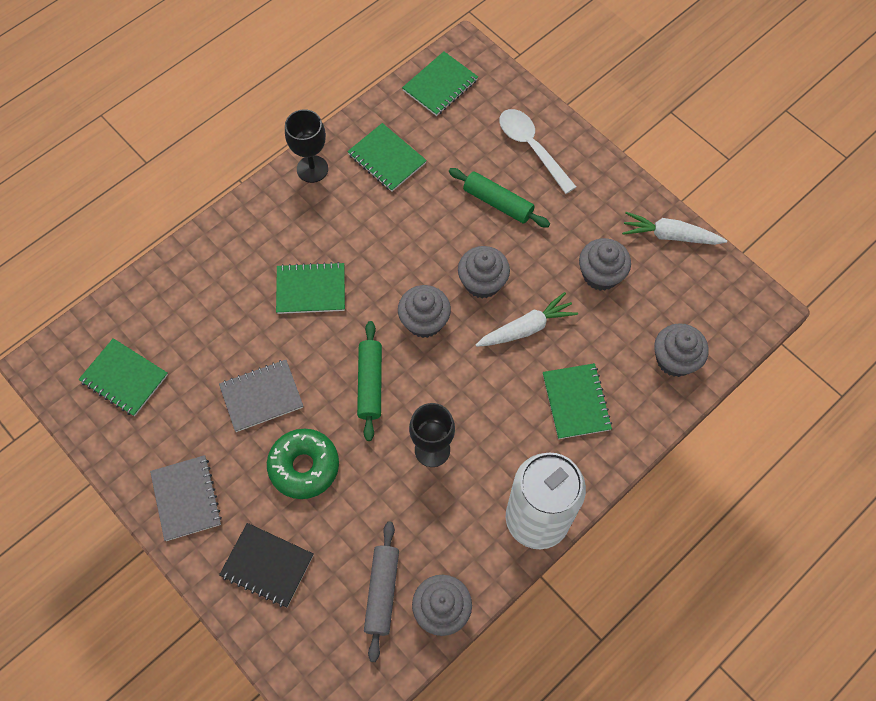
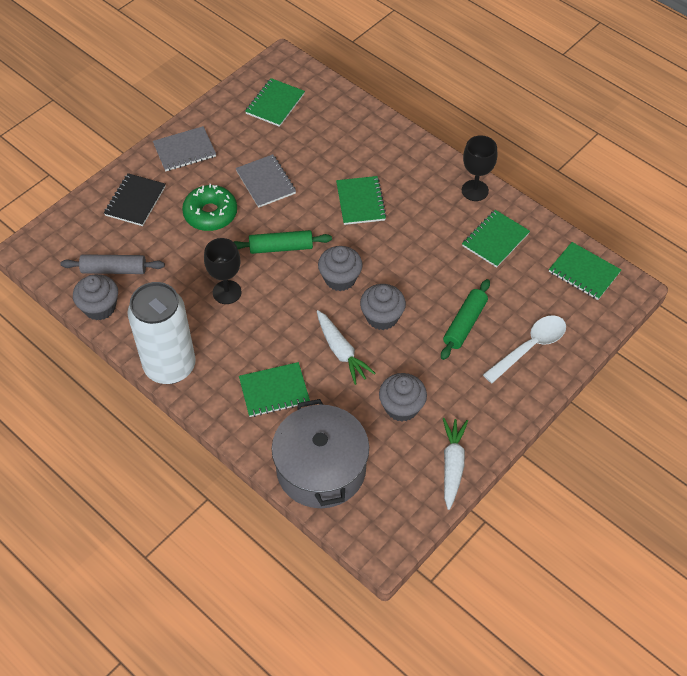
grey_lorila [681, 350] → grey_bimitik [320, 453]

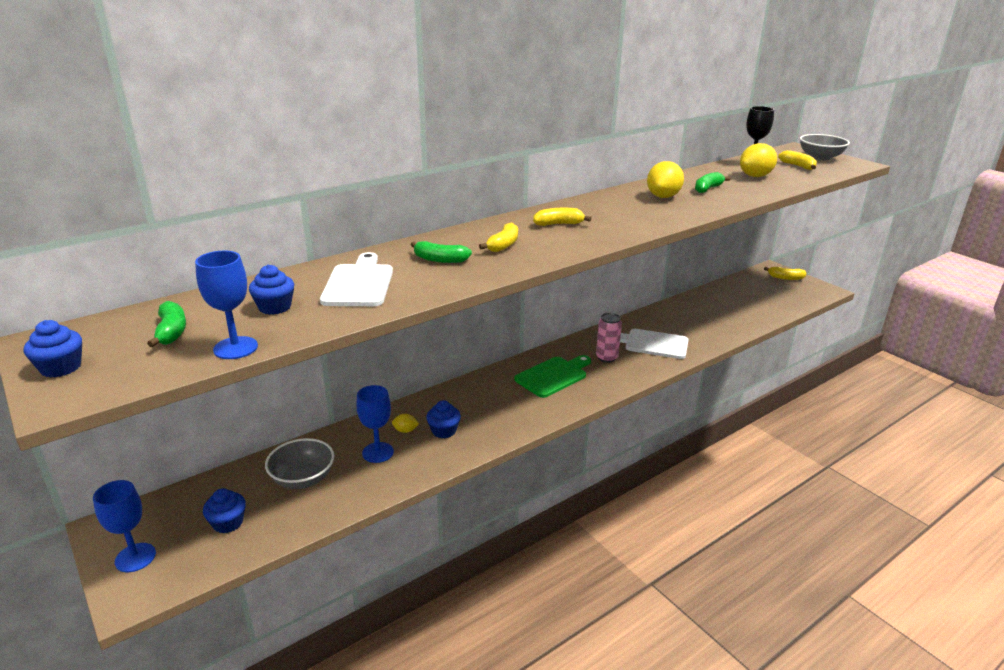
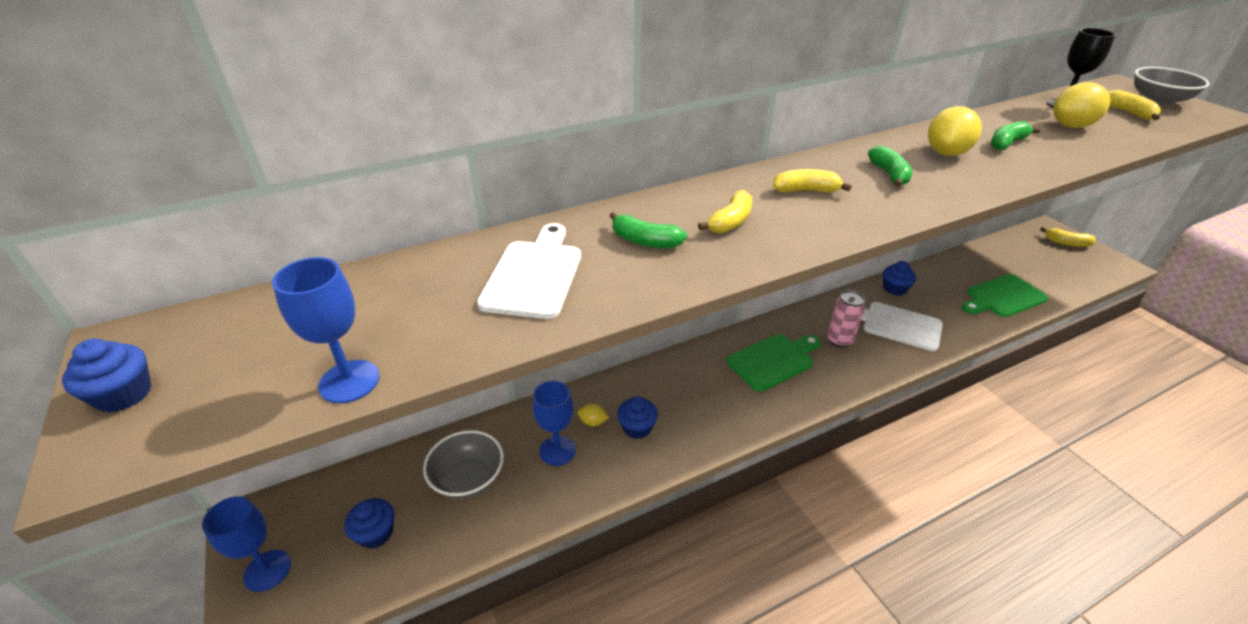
- → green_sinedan [1005, 295]
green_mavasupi [166, 324] → green_mavasupi [890, 166], shifted
blue_lorila [271, 290] → blue_lorila [899, 278], shifted

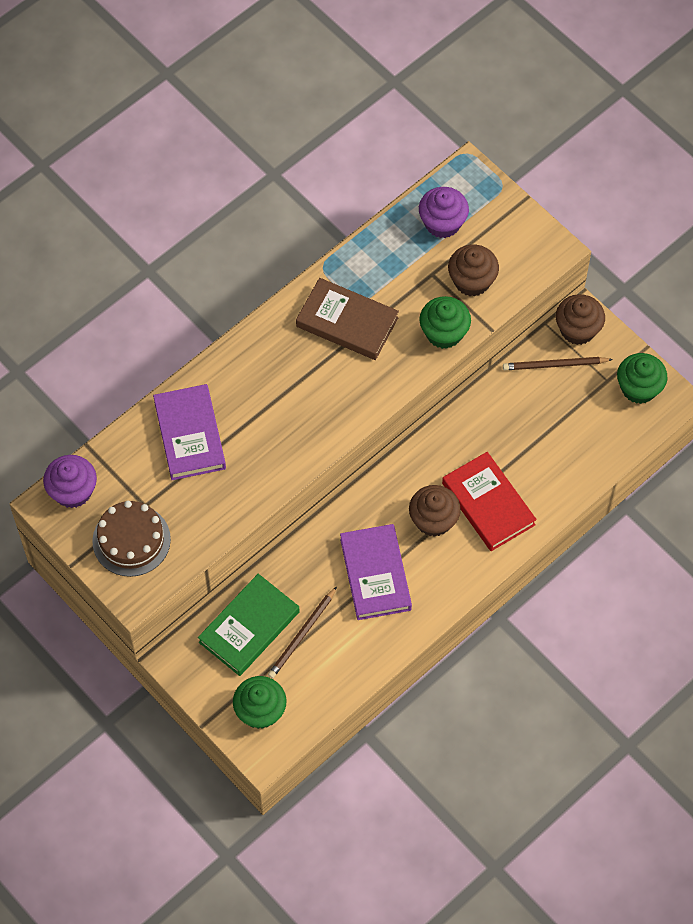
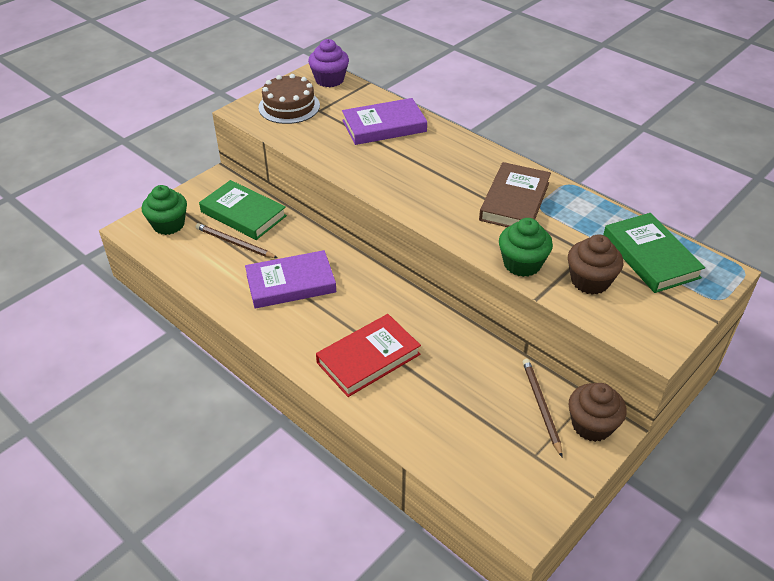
brown_lorila [435, 511] → -
green_lorila [642, 378] → -
purple_lorila [444, 212] → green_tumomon [654, 253]

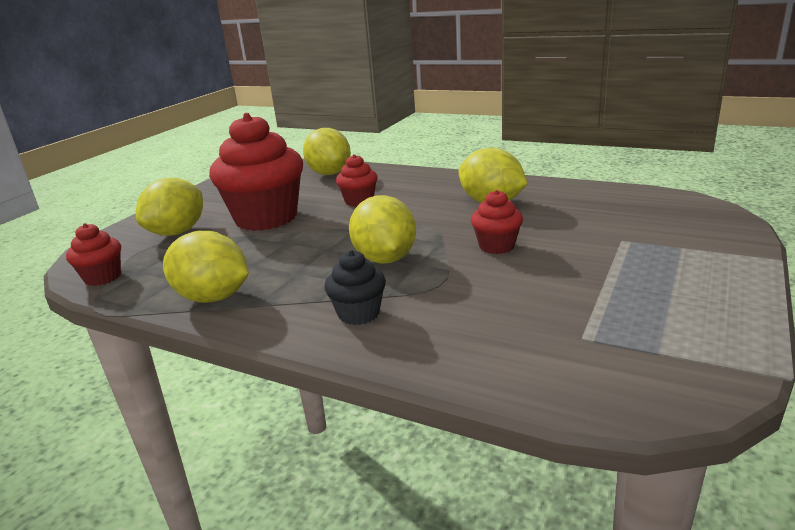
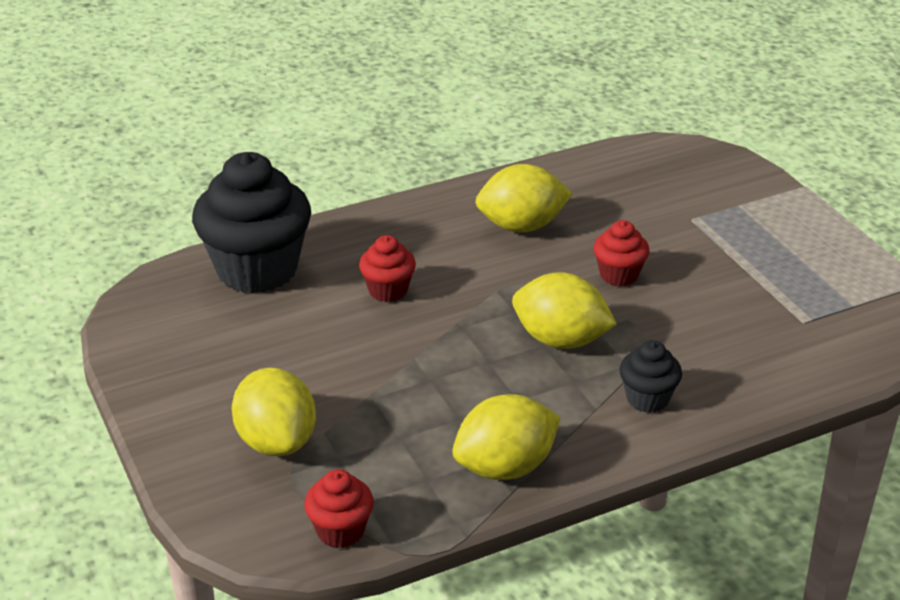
red_lorila [256, 172] → -
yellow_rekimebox [327, 151] → black_lorila [251, 222]

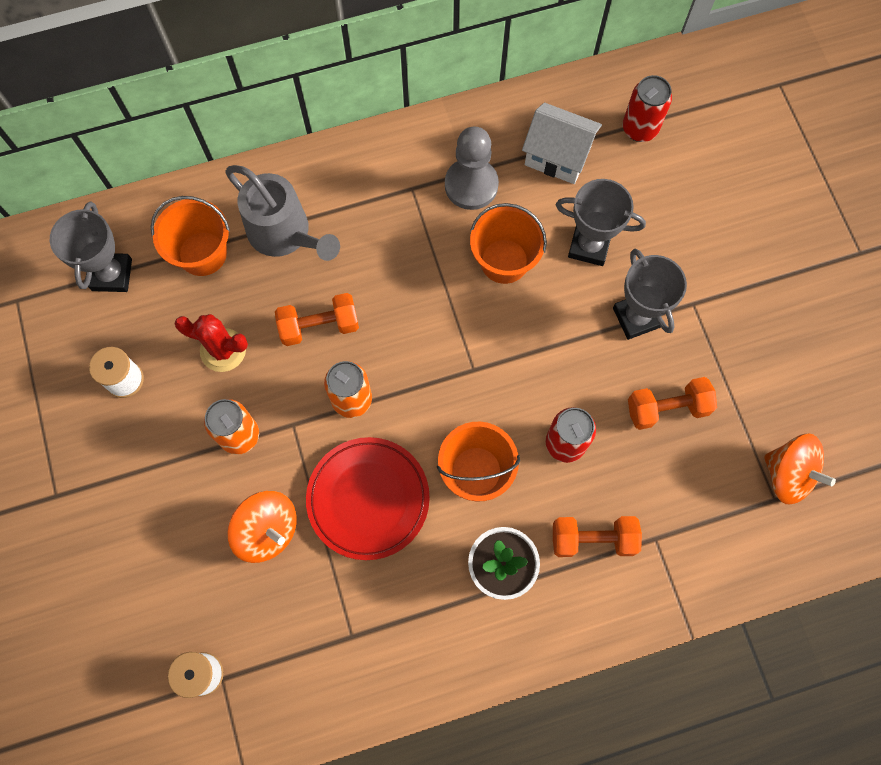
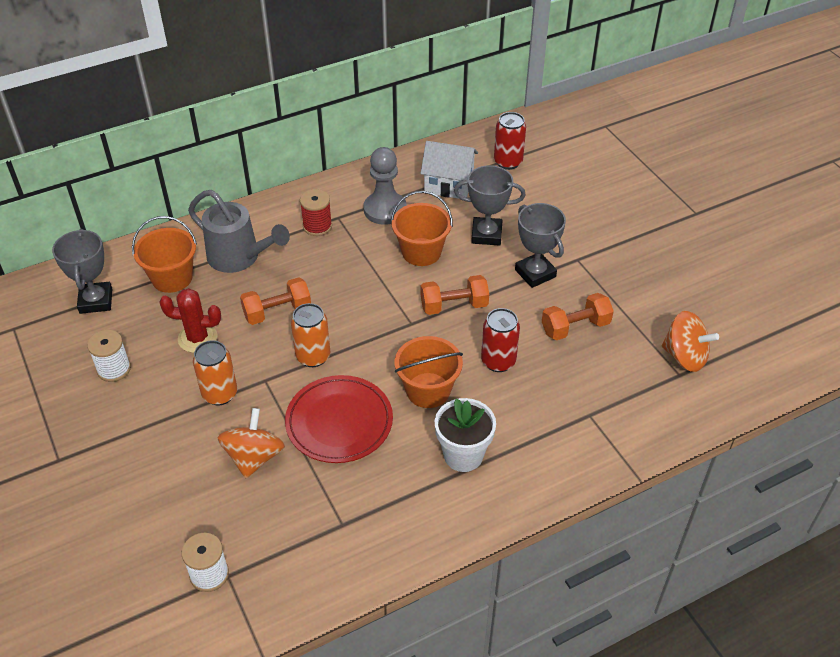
- → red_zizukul [316, 212]
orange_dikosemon [597, 536] → orange_dikosemon [455, 295], shifted
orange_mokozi [261, 527] → orange_mokozi [251, 443], 105 degrees counterclockwise

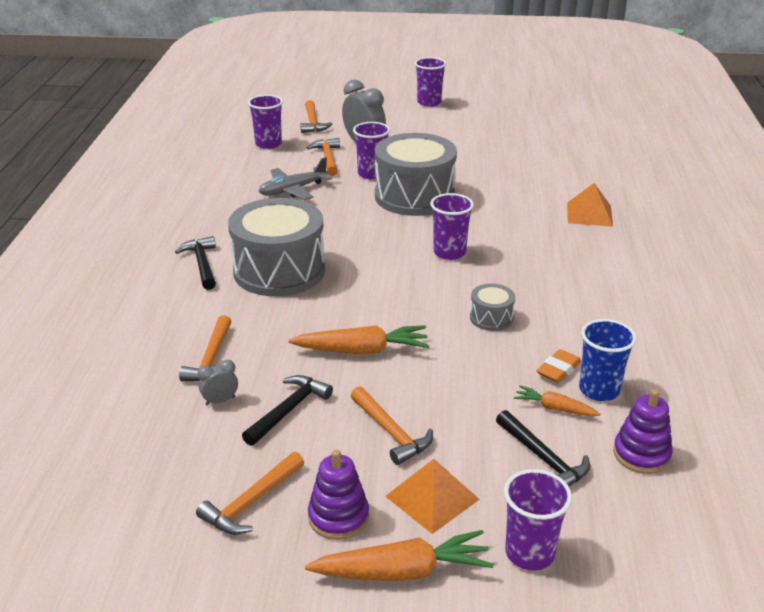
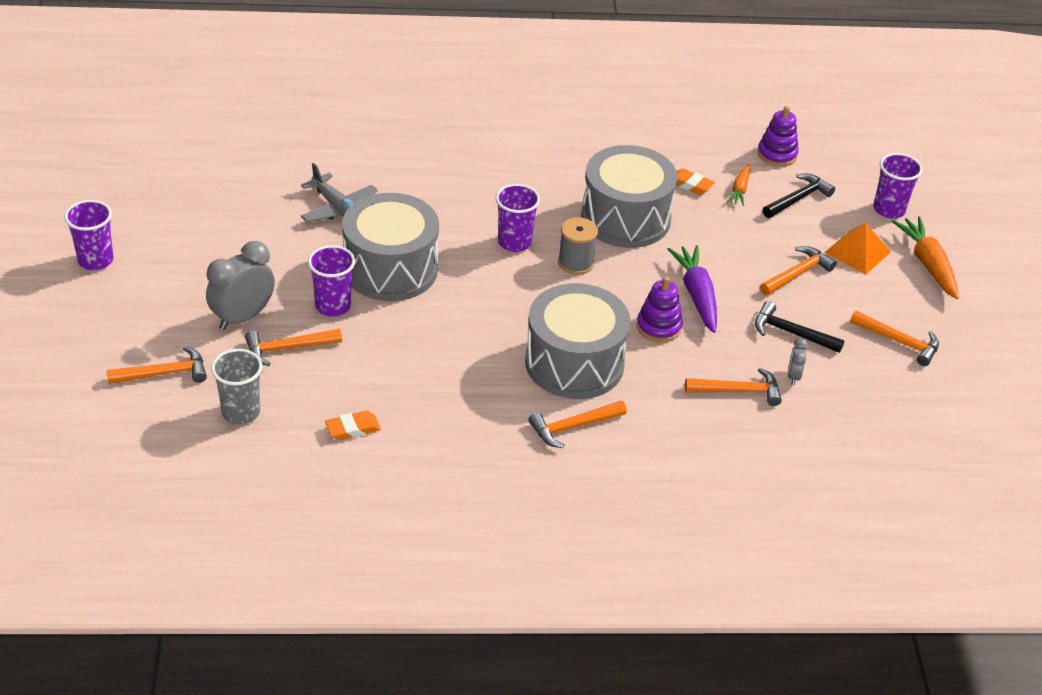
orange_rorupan [590, 205] → -
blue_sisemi [608, 360] → -
- → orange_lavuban [353, 425]
- → grey_zizukul [578, 246]
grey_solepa [295, 178] → grey_solepa [339, 192], shifted
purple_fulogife [338, 495] → purple_fulogife [660, 309], shifted
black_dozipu [195, 263] → orange_dozipu [578, 424]
purple_sisemi [265, 122] → grey_sisemi [237, 386]
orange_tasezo [359, 339] → purple_tasezo [692, 289]
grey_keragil [218, 383] → grey_keragil [798, 361], 45 degrees clockwise
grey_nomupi [492, 307] → grey_nomupi [629, 196], x2.29

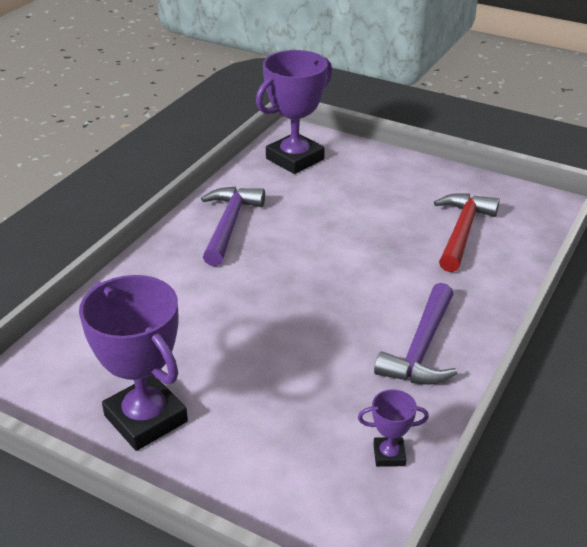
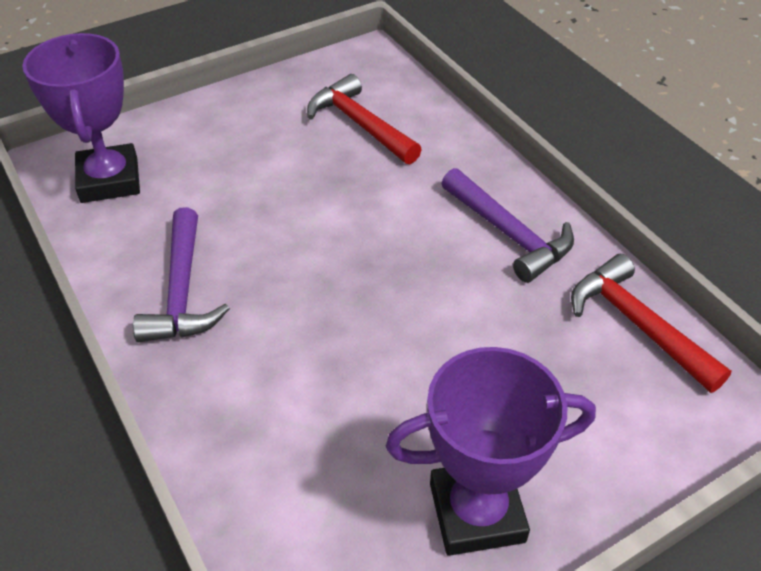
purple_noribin [393, 428] → red_dozipu [651, 323]
purple_dozipu [233, 226] → purple_dozipu [181, 274], 135 degrees counterclockwise

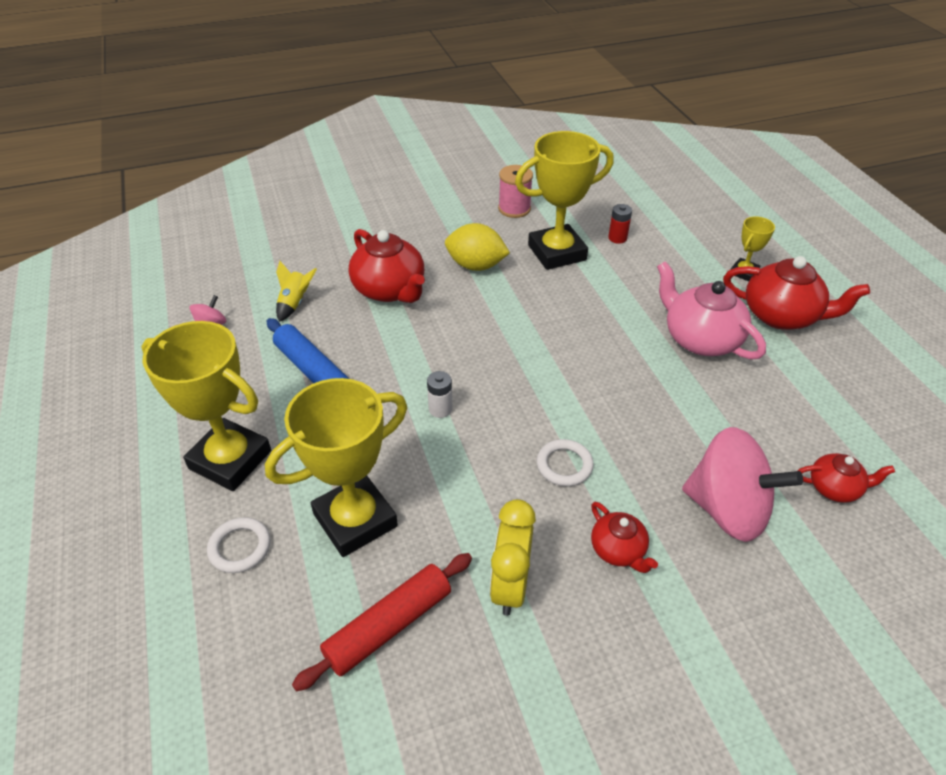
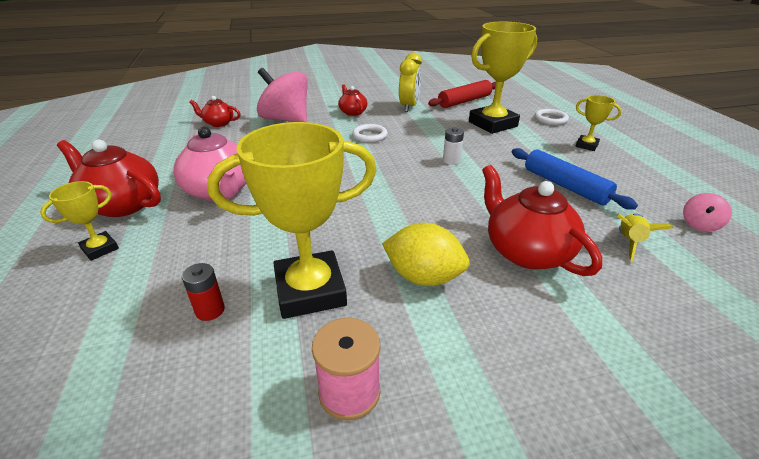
yellow_noribin [206, 406] → yellow_noribin [598, 123], x0.48

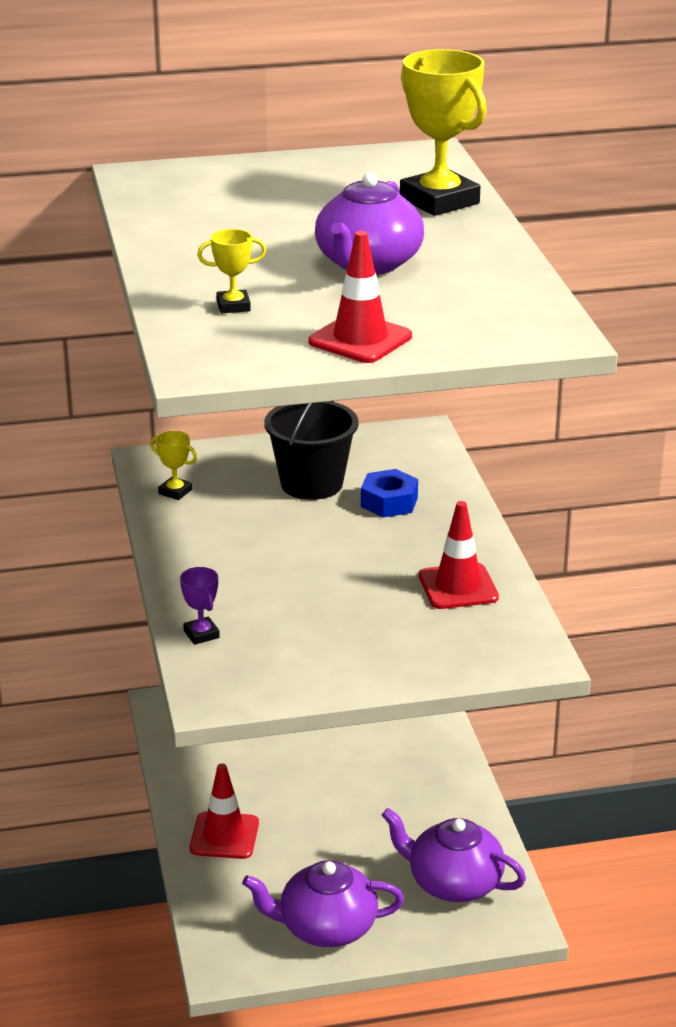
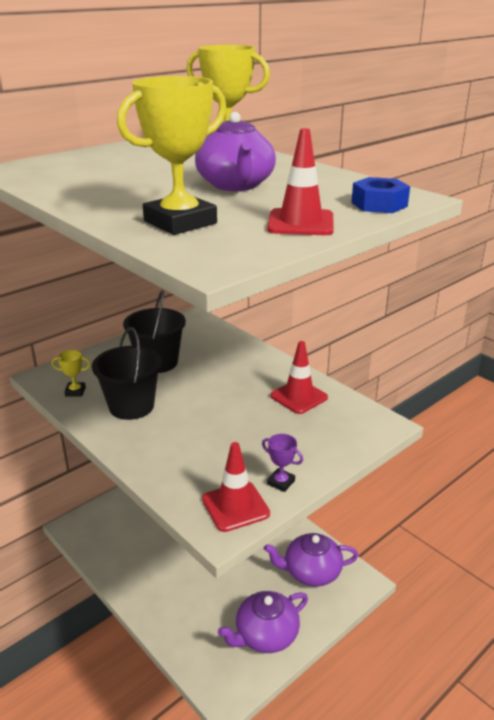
- → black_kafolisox [127, 373]
purple_noribin [200, 606] → purple_noribin [282, 463], shifted
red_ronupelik [224, 811] → red_ronupelik [236, 487], shifted
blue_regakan [389, 493] → blue_regakan [380, 195], shifted
yellow_noribin [231, 271] → yellow_noribin [172, 155], x2.15

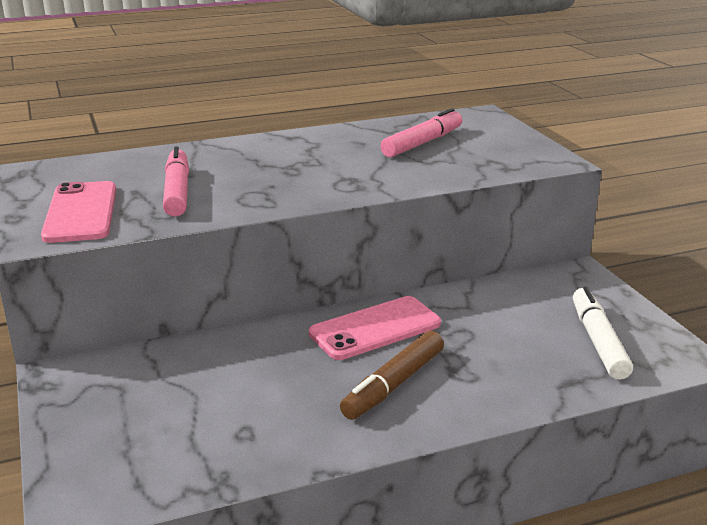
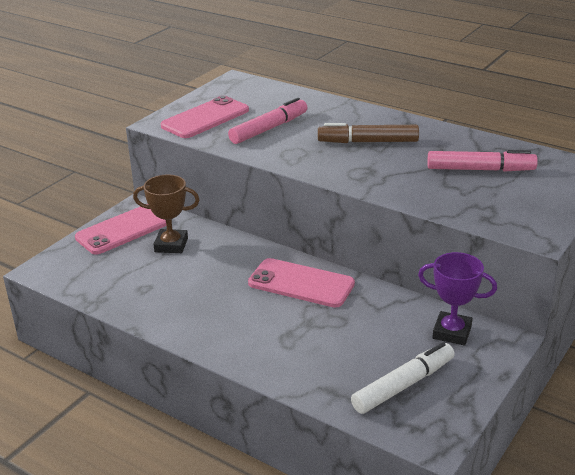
- → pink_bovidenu [121, 229]
- → brown_noribin [166, 214]
- → purple_noribin [457, 299]
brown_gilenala [392, 375] → brown_gilenala [368, 133], shifted

